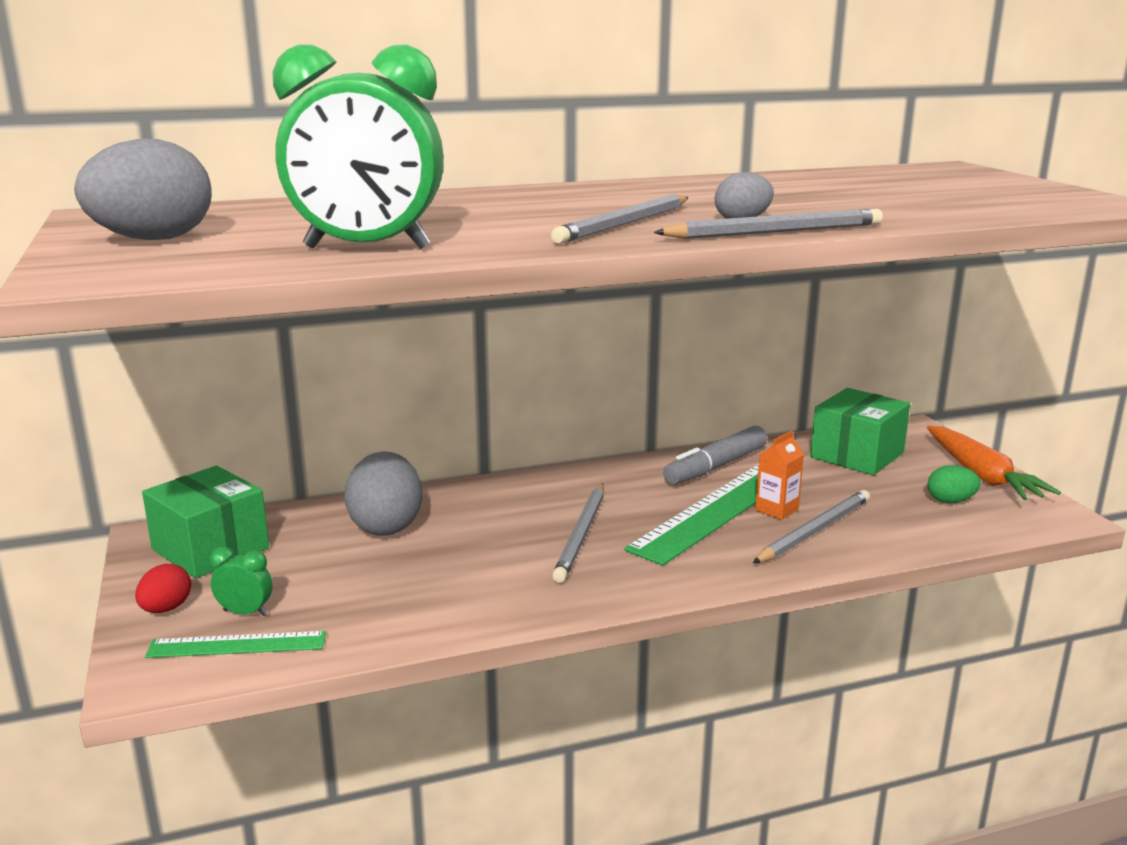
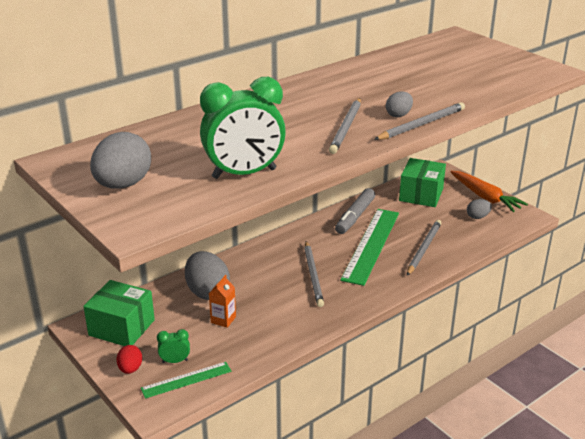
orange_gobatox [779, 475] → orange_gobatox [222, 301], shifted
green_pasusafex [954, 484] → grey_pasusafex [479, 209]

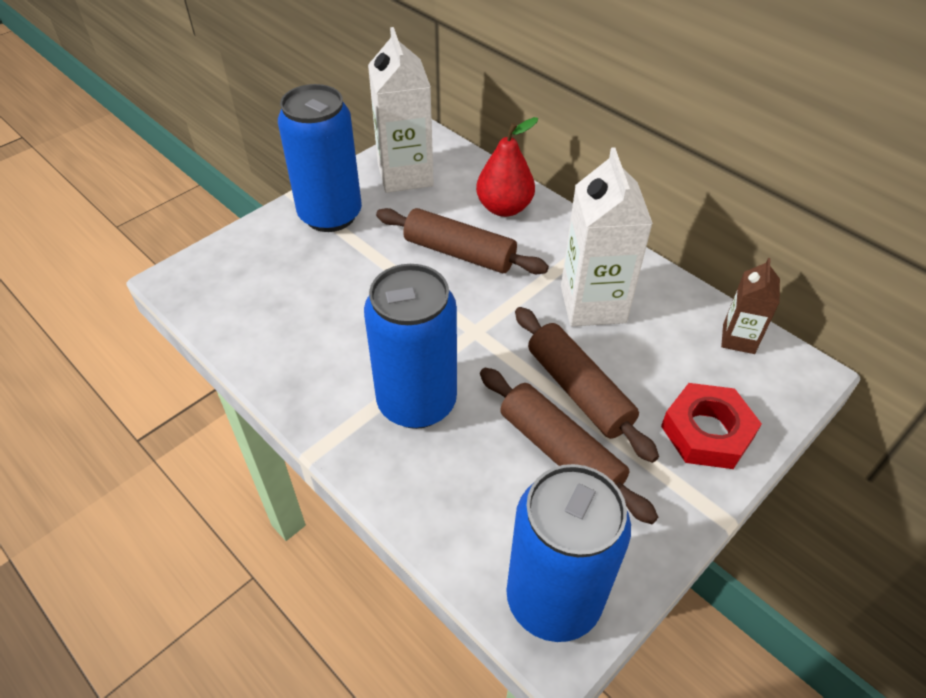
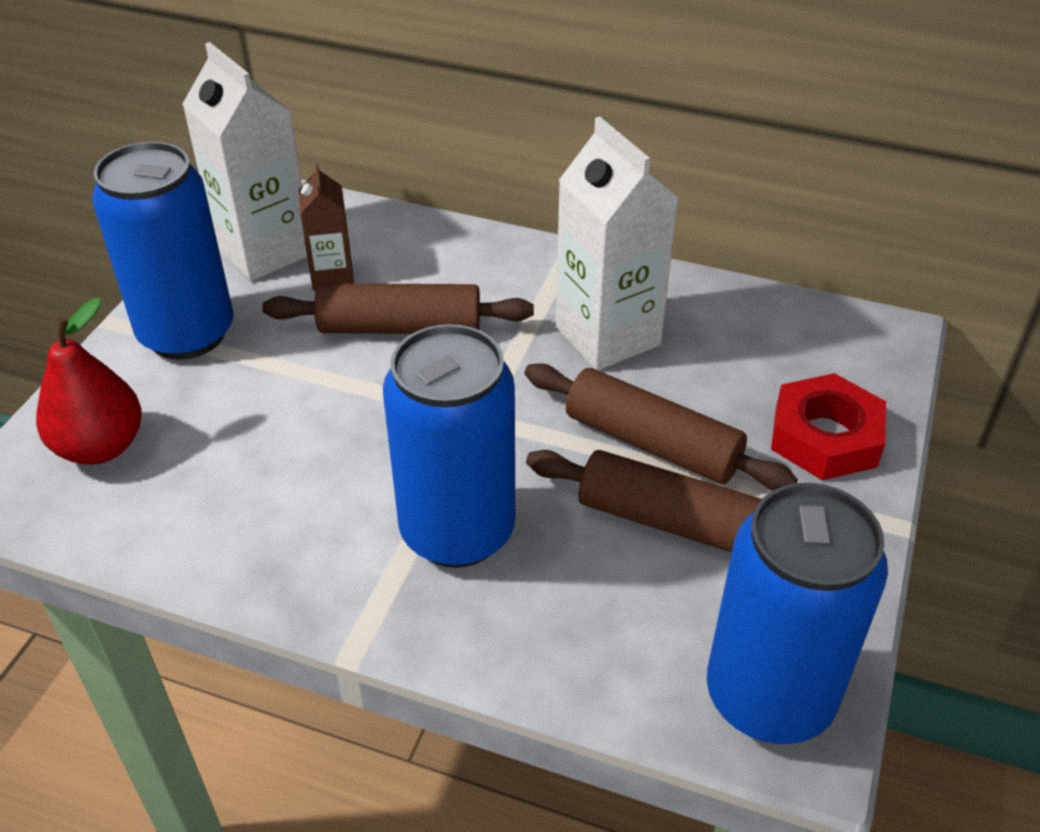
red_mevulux [507, 167] → red_mevulux [89, 381], shifted
brown_gobatox [750, 306] → brown_gobatox [326, 227], shifted

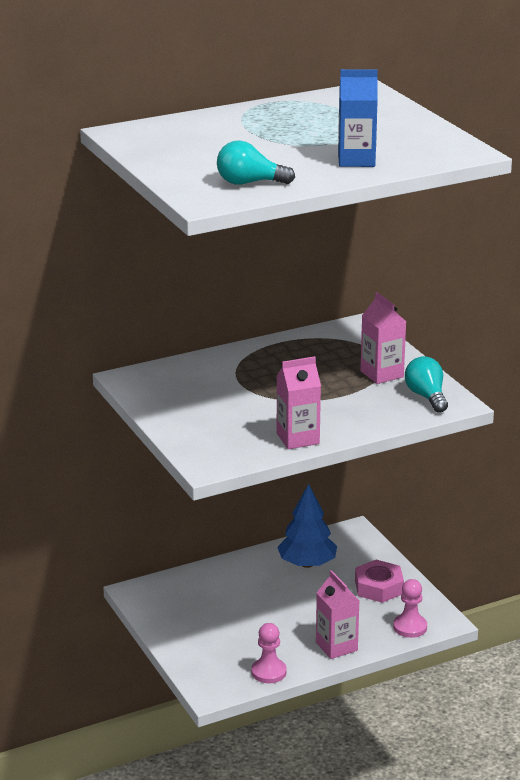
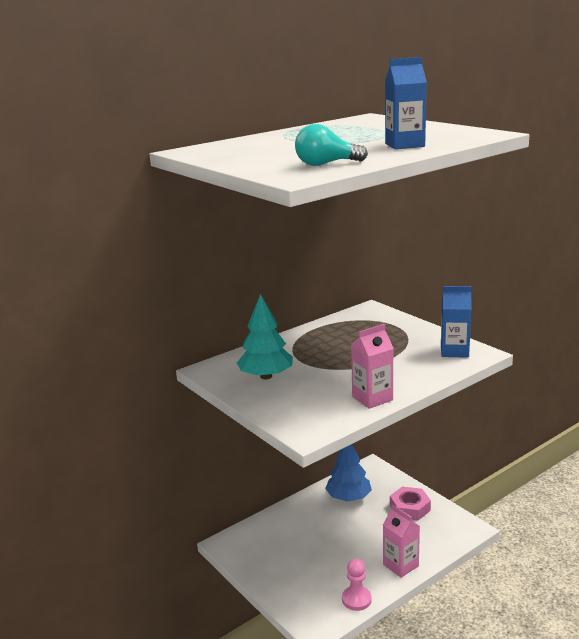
pink_gobatox [383, 338] → -
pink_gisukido [410, 608] → -
- → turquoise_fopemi [265, 336]
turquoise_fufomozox [426, 384] → blue_gobatox [456, 322]

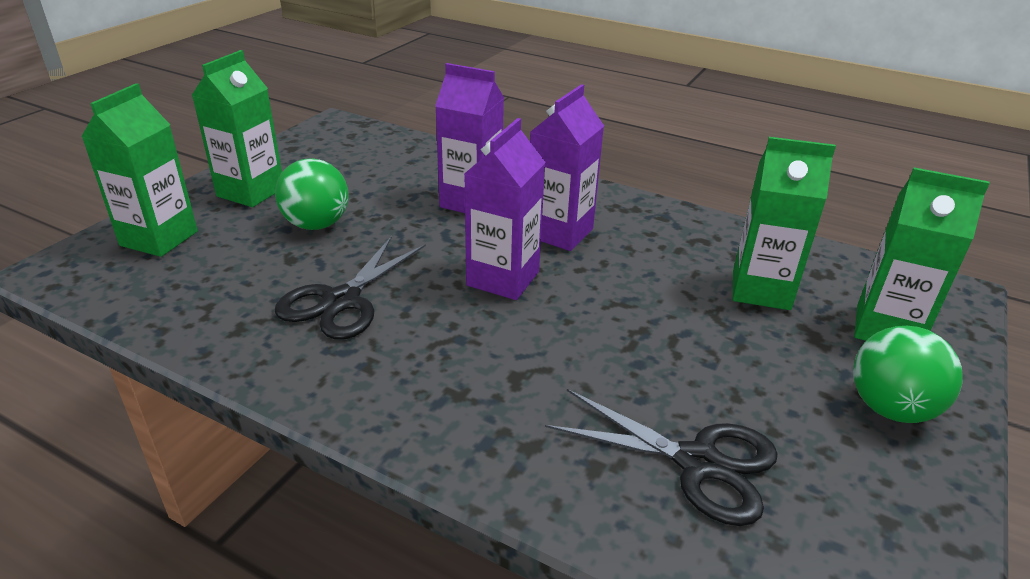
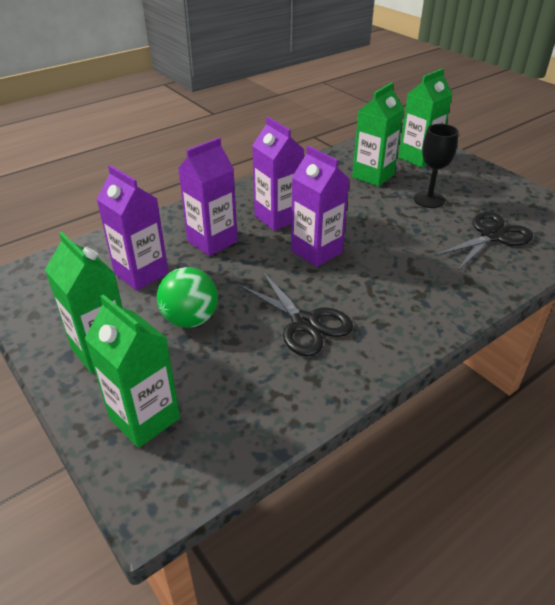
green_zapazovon [908, 374] → -
- → purple_gobatox [133, 228]
- → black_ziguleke [436, 166]

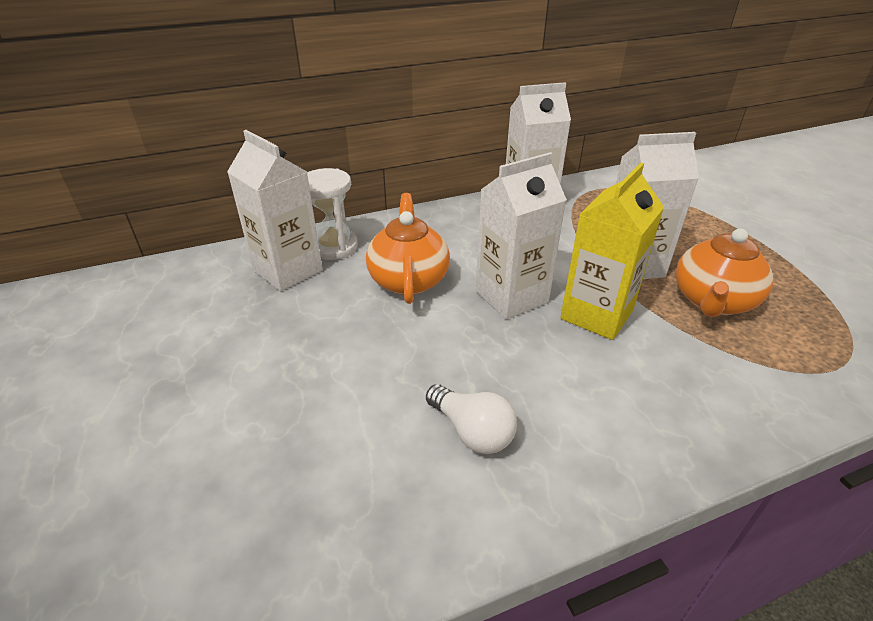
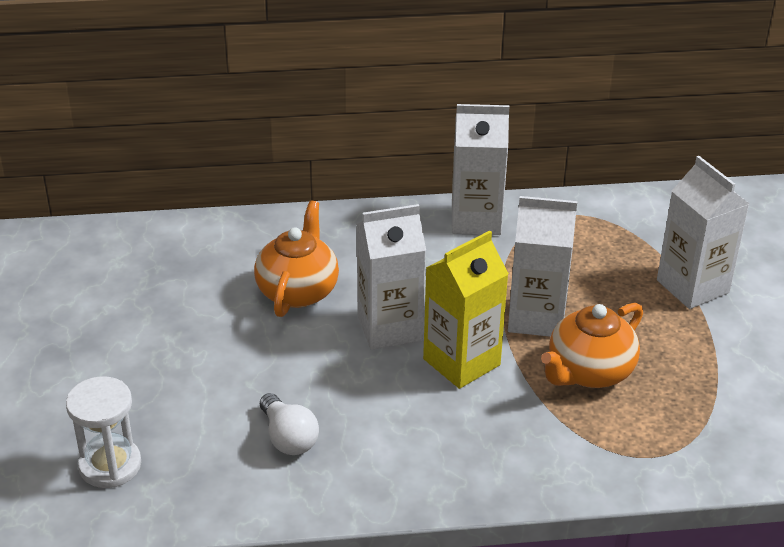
white_gobatox [275, 210] → white_gobatox [703, 232], shifted
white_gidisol [332, 214] → white_gidisol [103, 432], shifted

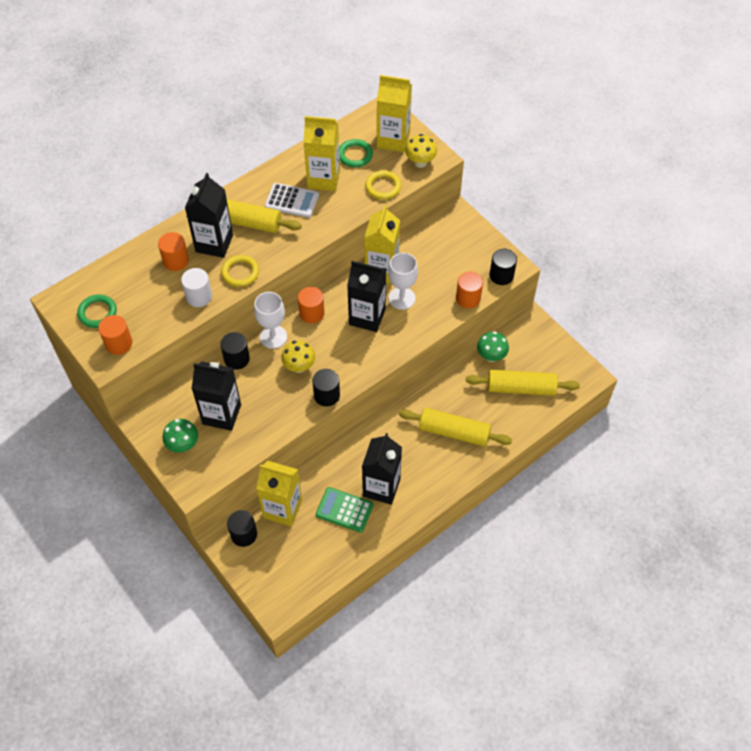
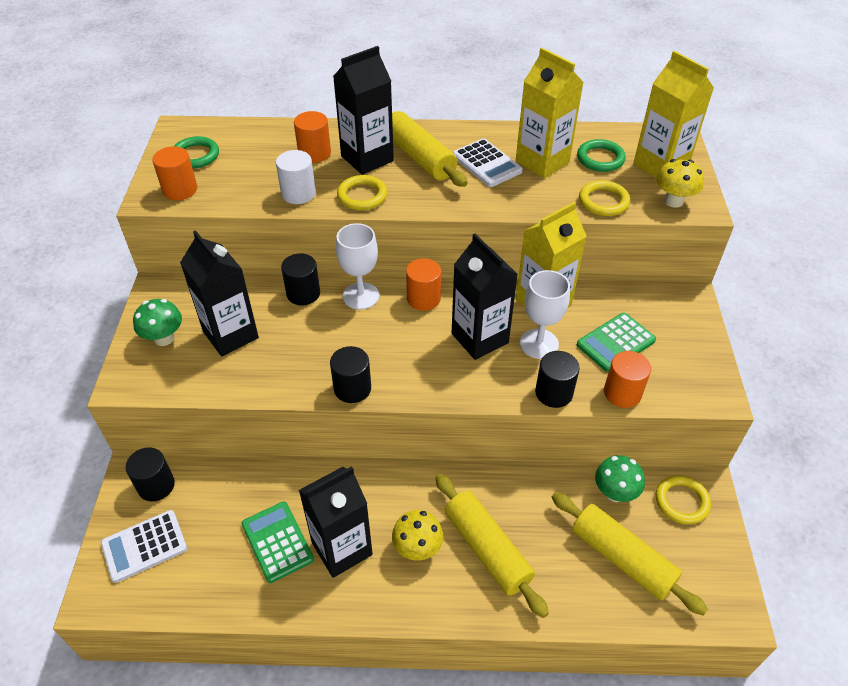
yellow_gobatox [279, 494] → -
- → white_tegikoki [144, 546]
- → green_tegikoki [616, 342]
- → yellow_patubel [683, 500]
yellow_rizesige [298, 356] → yellow_rizesige [417, 535], shifted
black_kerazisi [503, 267] → black_kerazisi [557, 379], shifted

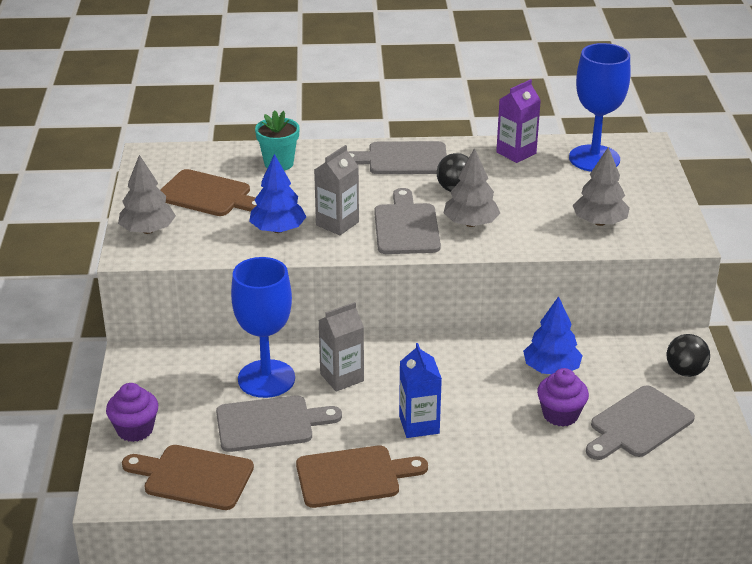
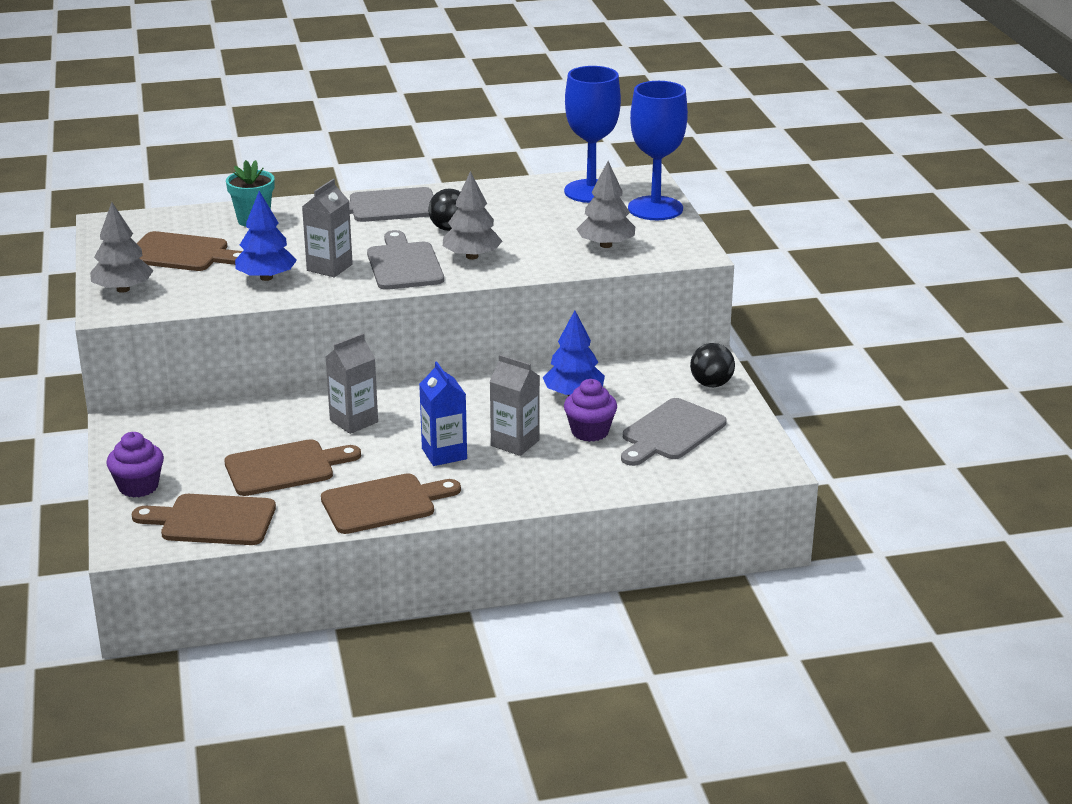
purple_gobatox [518, 121] → -
- → grey_gobatox [514, 405]
blue_ziguleke [263, 327] → blue_ziguleke [658, 150], shifted
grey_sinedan [279, 423] → brown_sinedan [292, 467]

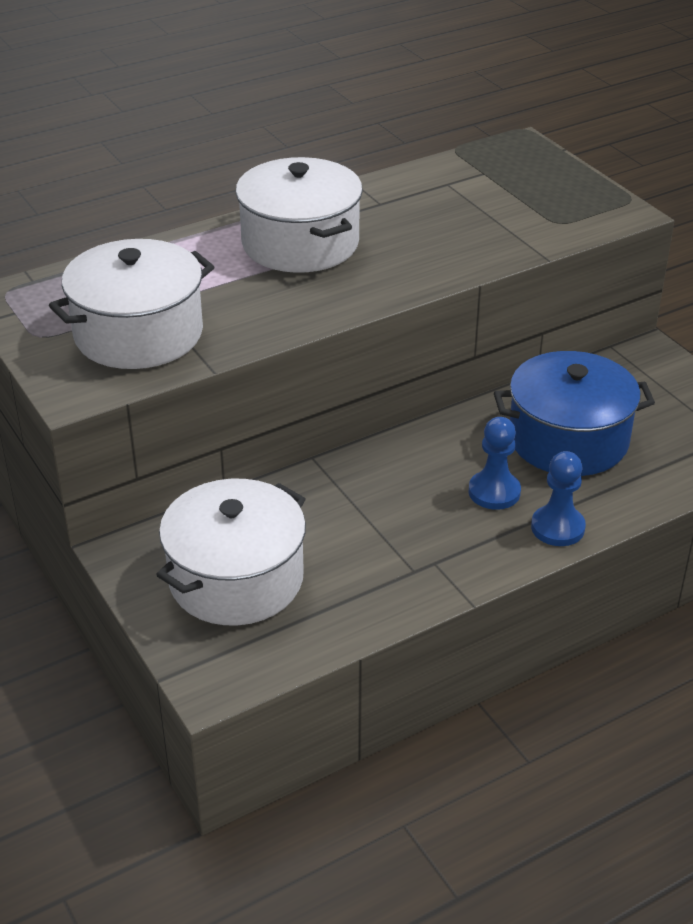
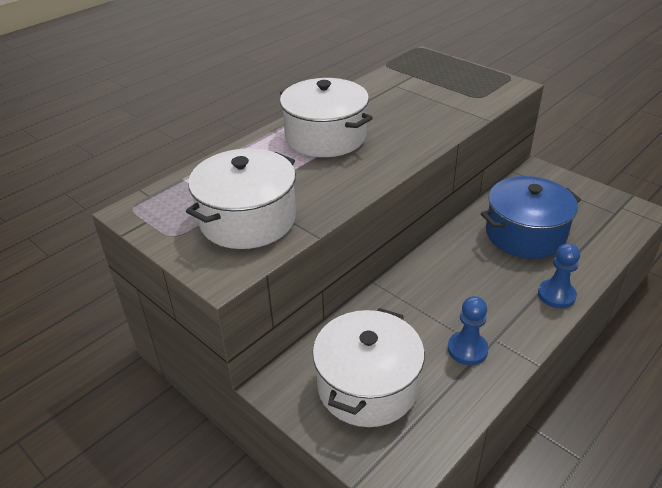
blue_gisukido [495, 463] → blue_gisukido [468, 330], shifted

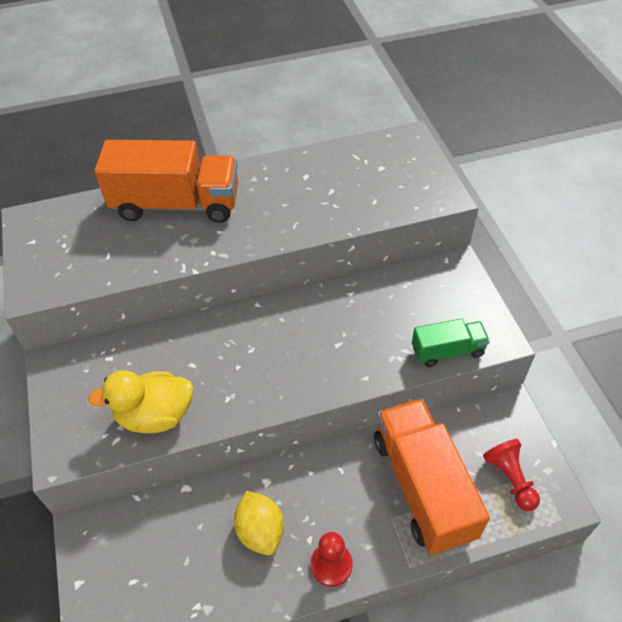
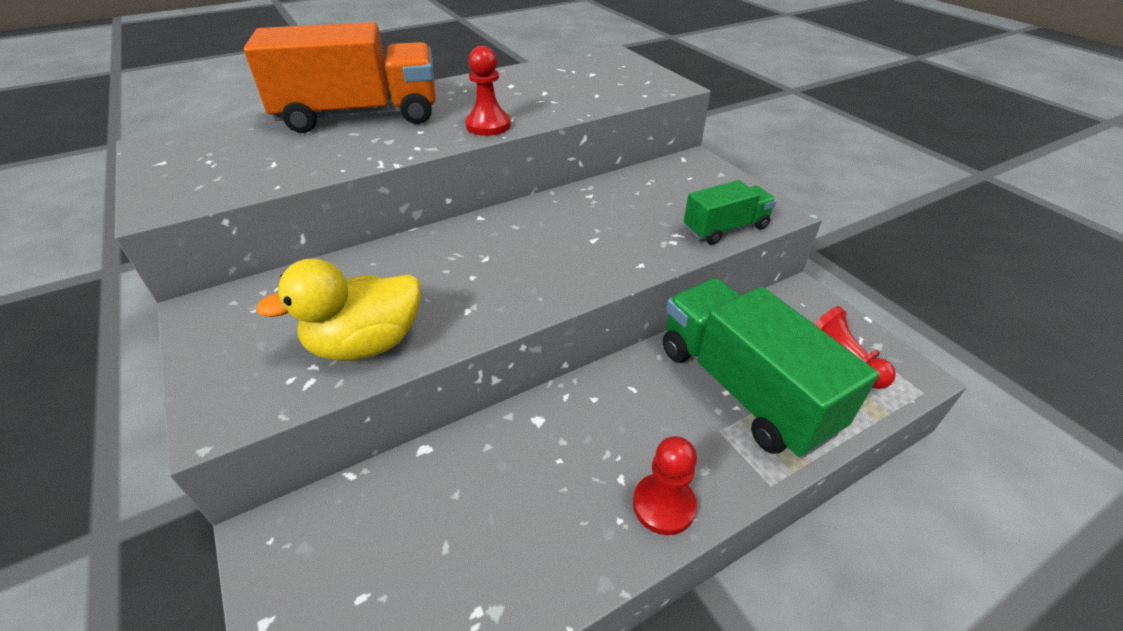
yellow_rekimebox [259, 523] → -
- → red_gisukido [488, 91]
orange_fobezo [432, 476] → green_fobezo [771, 368]

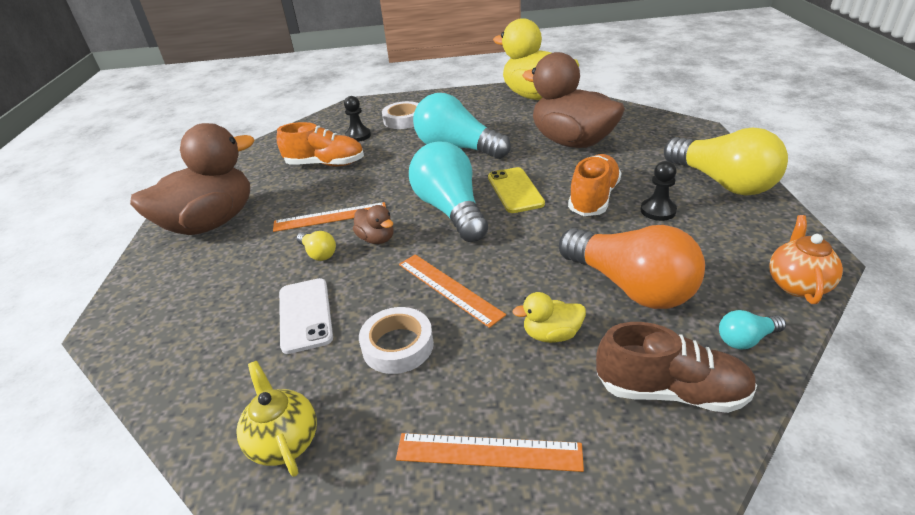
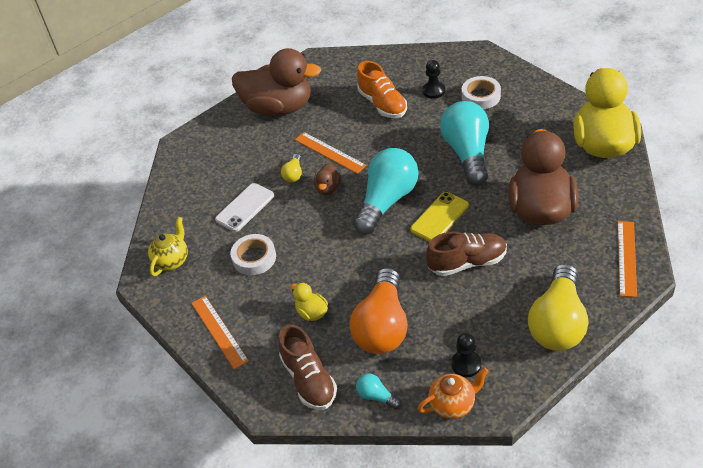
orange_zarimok [452, 291] → orange_zarimok [627, 259], shifted
black_gisukido [659, 191] → black_gisukido [466, 355], shifted
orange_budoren [594, 185] → brown_budoren [466, 254]

